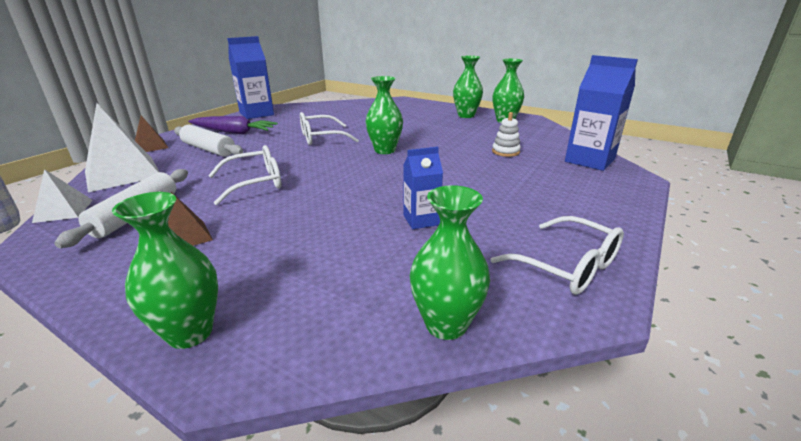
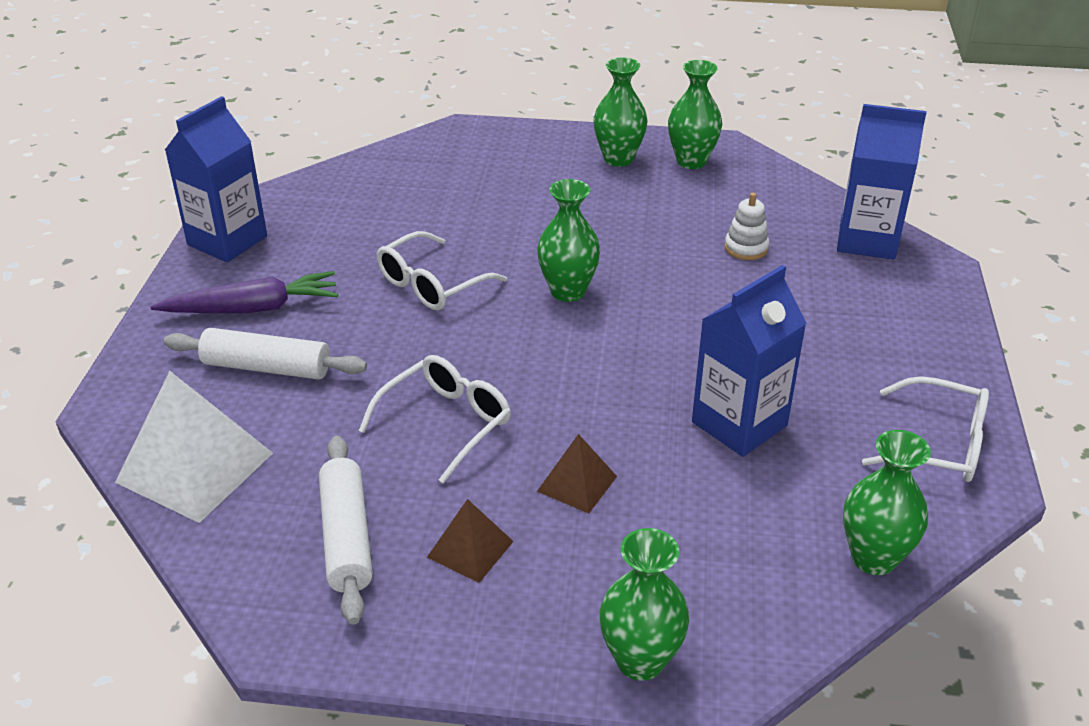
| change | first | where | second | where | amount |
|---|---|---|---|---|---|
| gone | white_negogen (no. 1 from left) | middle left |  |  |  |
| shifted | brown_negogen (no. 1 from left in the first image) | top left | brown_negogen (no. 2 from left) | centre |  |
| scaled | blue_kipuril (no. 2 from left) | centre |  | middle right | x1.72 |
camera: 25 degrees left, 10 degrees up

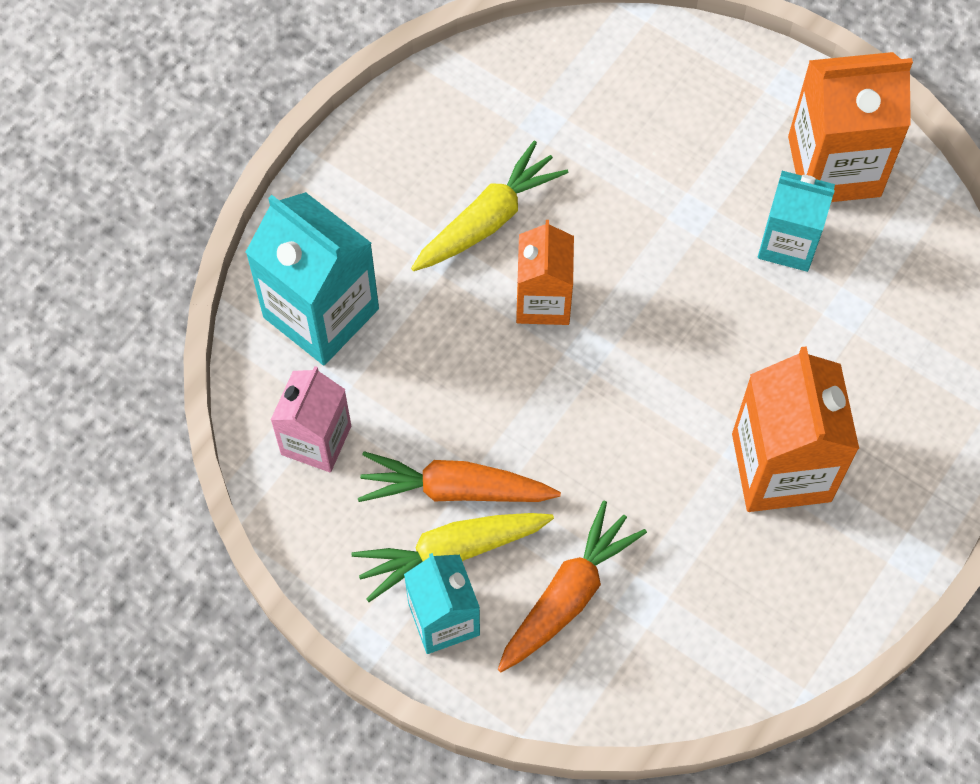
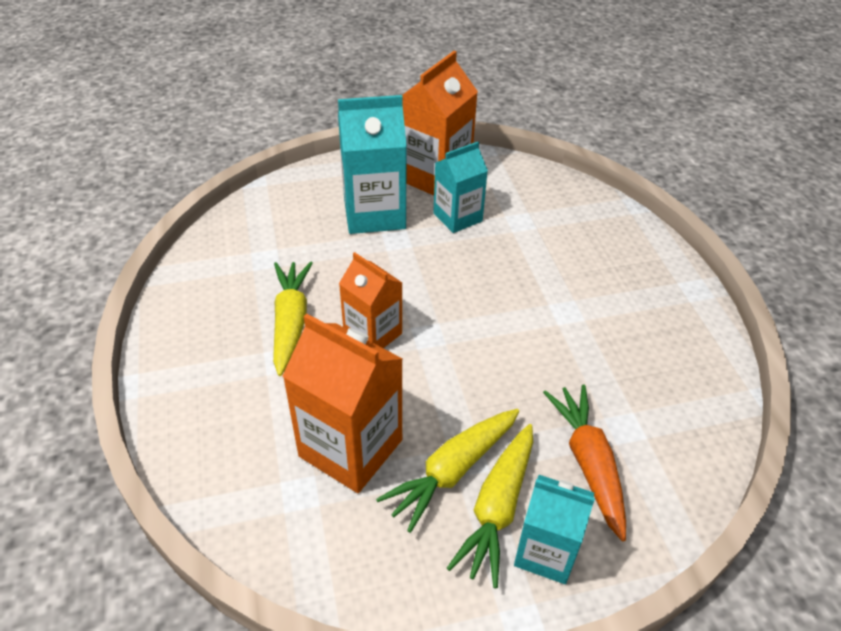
| change | first | where | second | where | amount |
|---|---|---|---|---|---|
| gone | pink_kipuril | middle left |  |  |  |
| shifted | turquoise_kipuril (no. 1 from left) | middle left |  | top centre |  |
| shifted | orange_kipuril (no. 2 from left in the first image) | middle right | orange_kipuril (no. 1 from left) | centre |  |
| repainted | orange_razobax (no. 1 from left) | centre | yellow_razobax (no. 2 from left) | bottom centre |  |
camera: 50 degrees left, 20 degrees down

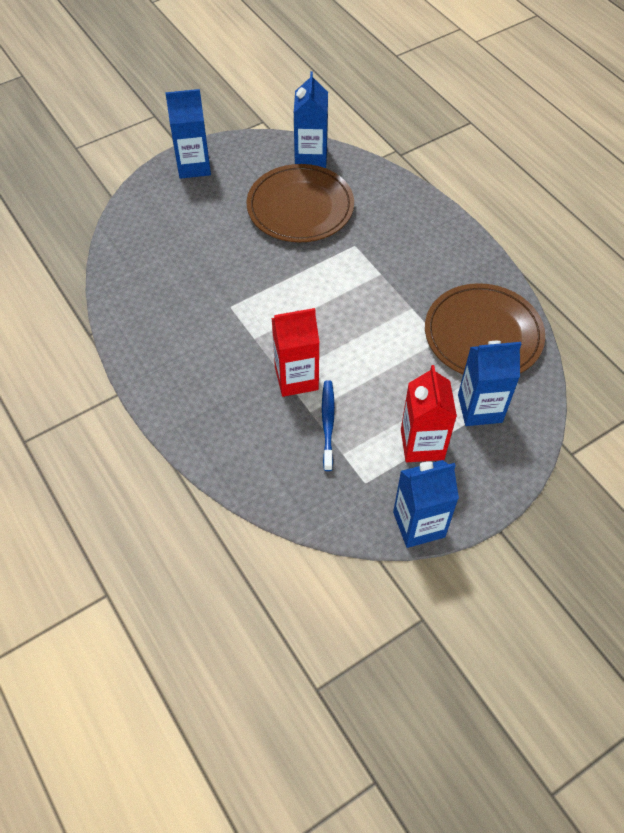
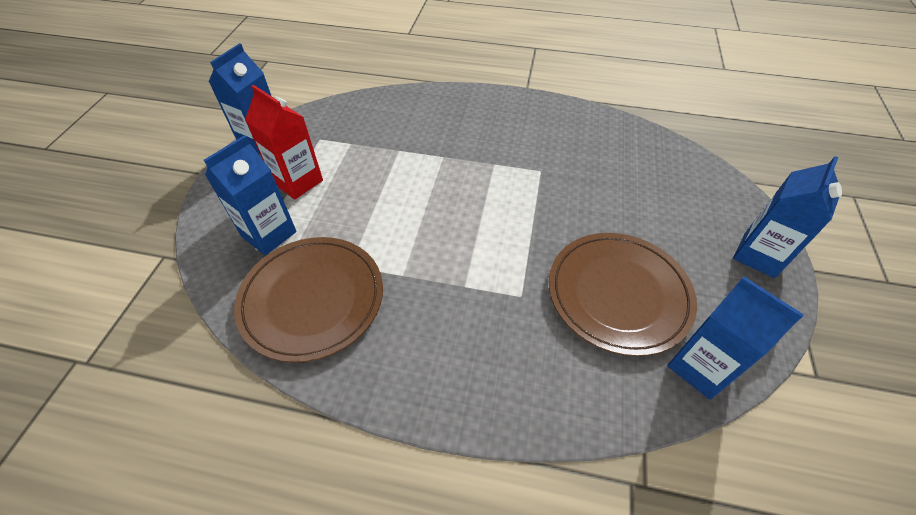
| change | first | where | second | where | amount |
|---|---|---|---|---|---|
| gone | red_kipuril (no. 1 from left) | centre |  |  |  |
| gone | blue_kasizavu | centre |  |  |  |
camera: 135 degrees right, 5 degrees down

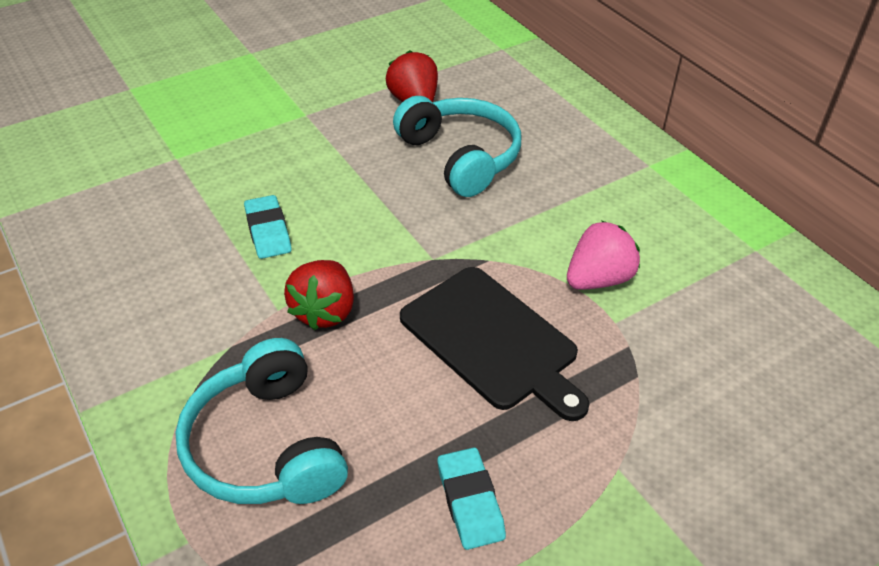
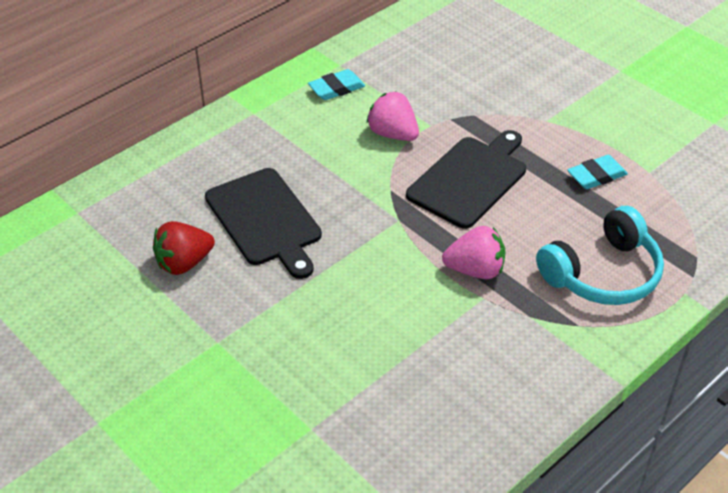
| change | first | where | second | where | amount |
|---|---|---|---|---|---|
| shifted | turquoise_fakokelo (no. 1 from left) | middle left |  | top centre |  |
| swapped | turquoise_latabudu (no. 2 from left) | top centre | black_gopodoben (no. 1 from left) | centre |  |
| repainted | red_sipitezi (no. 1 from left) | centre | pink_sipitezi (no. 2 from left) | centre |  |
camera: 100 degrees left, 0 degrees up

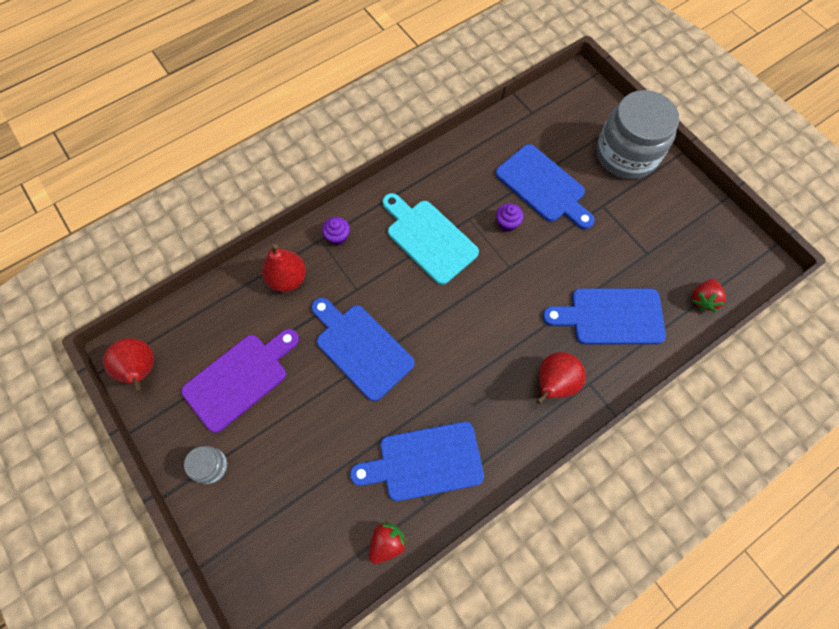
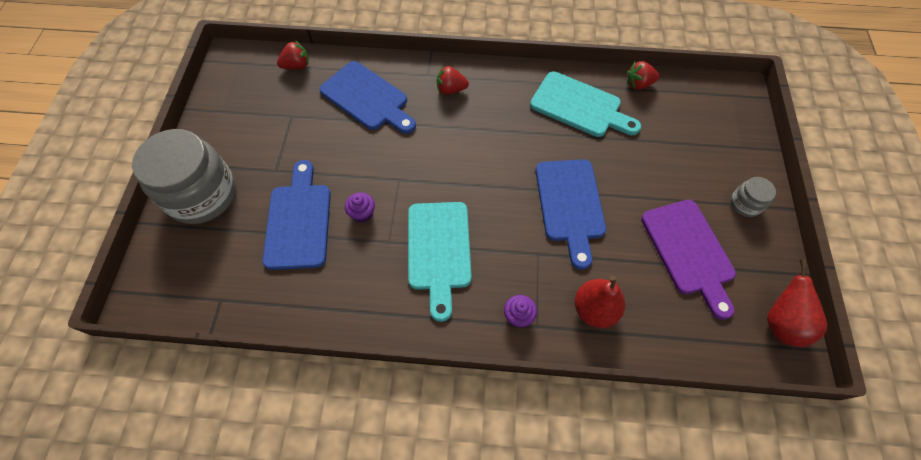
| change | first | where | second | where | amount |
|---|---|---|---|---|---|
| swapped | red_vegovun (no. 3 from left) | middle right | red_sipitezi (no. 2 from left) | top centre |  |
| repainted | blue_gopodoben (no. 2 from left) | bottom centre | turquoise_gopodoben (no. 2 from left) | top centre |  |
| rotated | purple_gopodoben | middle left |  | middle right | 105 degrees counterclockwise |
camera: 140 degrees left, 5 degrees down

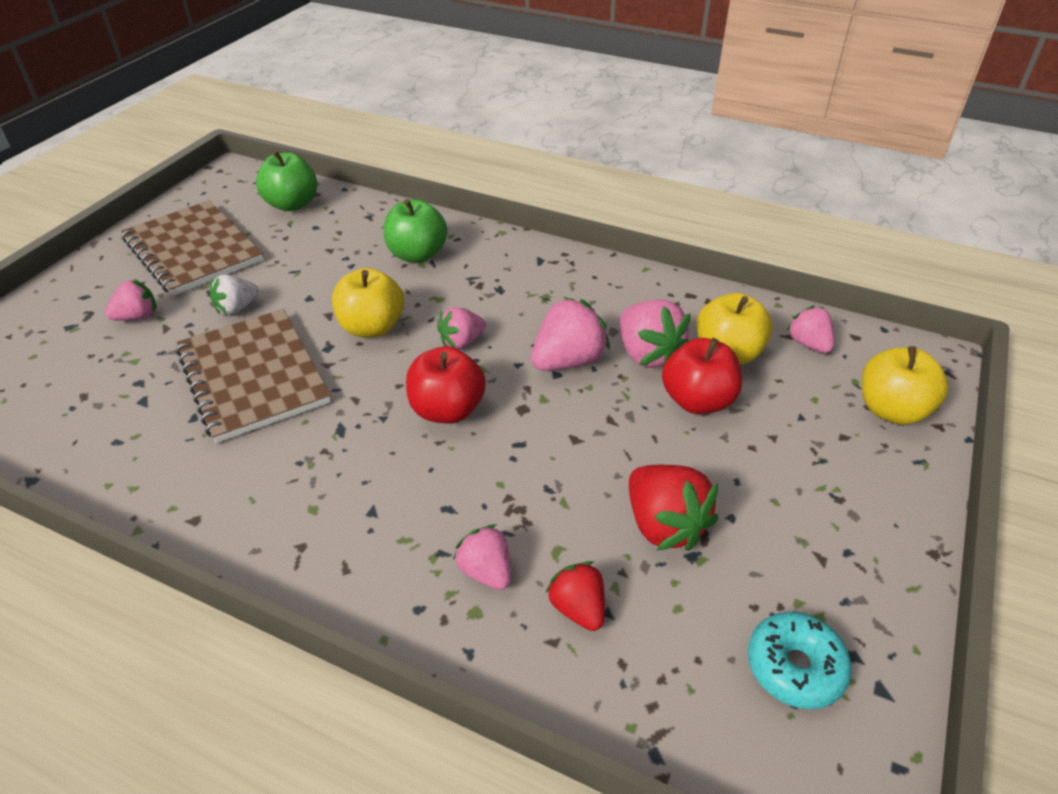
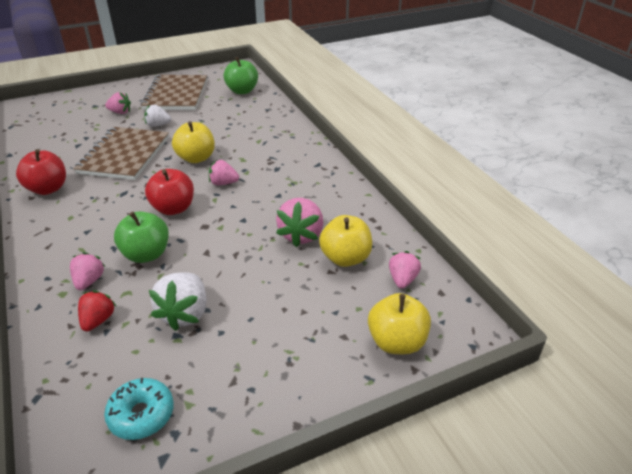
| change | first | where | second | where | amount |
|---|---|---|---|---|---|
| gone | pink_sipitezi (no. 4 from left) | centre |  |  |  |
| shifted | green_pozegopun (no. 2 from left in the first image) | top centre | green_pozegopun (no. 1 from left) | middle left |  |
| shifted | red_pozegopun (no. 2 from left in the first image) | centre | red_pozegopun (no. 1 from left) | middle left |  |
| repainted | red_sipitezi (no. 2 from left) | centre | white_sipitezi (no. 2 from left) | middle left |  |
camera: 40 degrees right, 5 degrees down

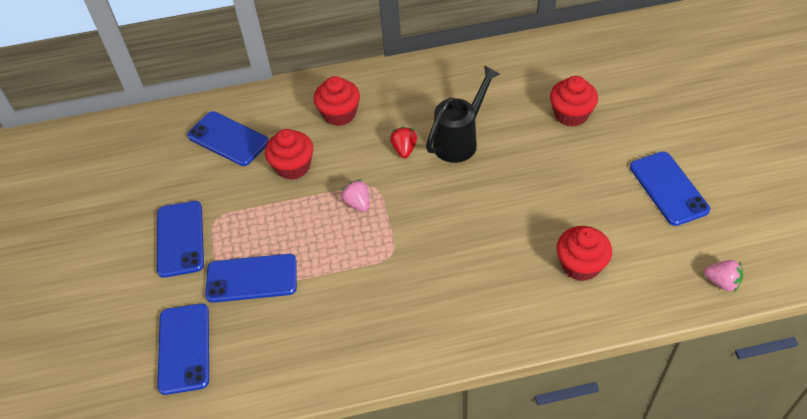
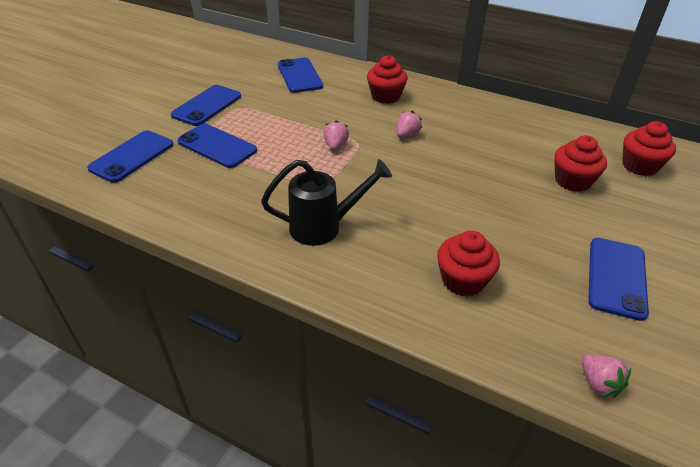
| change | first | where | second | where | amount |
|---|---|---|---|---|---|
| shifted | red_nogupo (no. 1 from left in the first image) | centre | red_nogupo (no. 4 from left) | top right |  |
| shifted | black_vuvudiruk | top centre |  | centre |  |
| repainted | red_sipitezi | centre | pink_sipitezi (no. 2 from left) | top centre |  |
camera: 35 degrees right, 10 degrees down

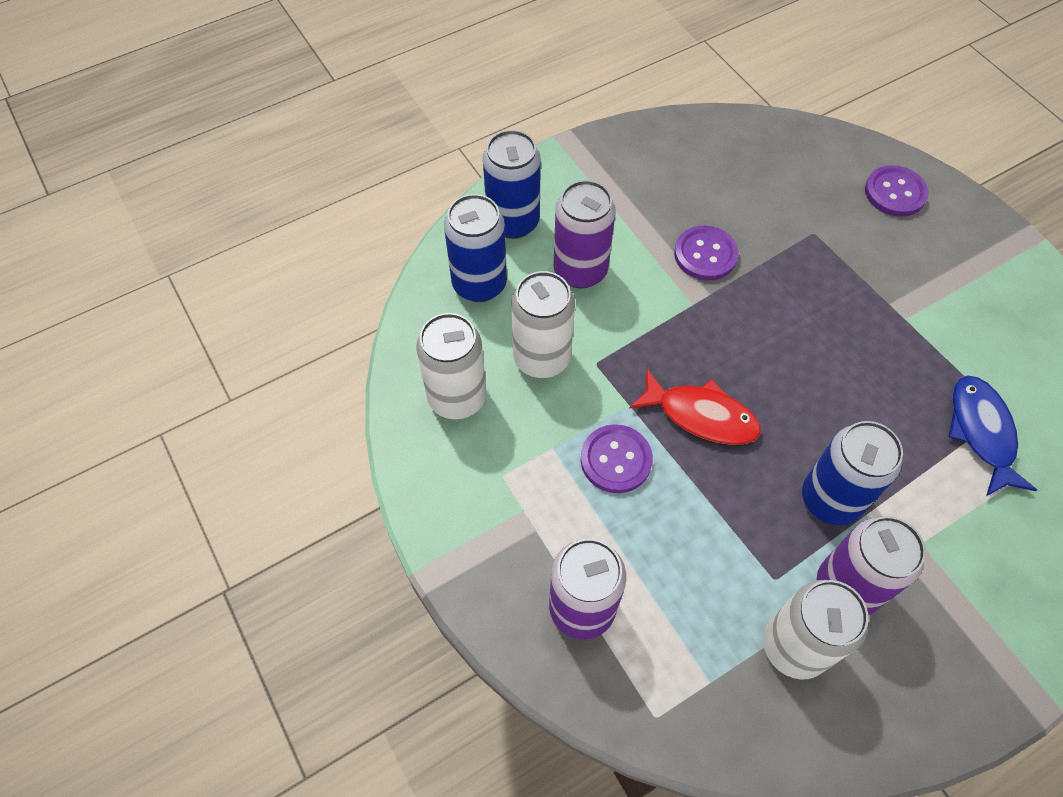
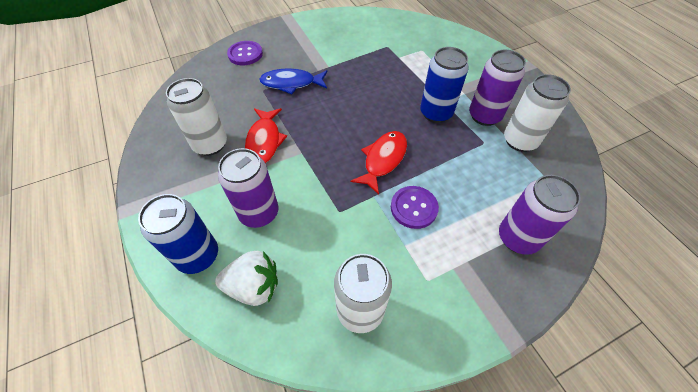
| change | first | where | second | where | amount |
|---|---|---|---|---|---|
| shifted | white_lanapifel (no. 2 from left in the first image) | centre | white_lanapifel (no. 1 from left) | top left |  |
| shifted | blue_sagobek | middle right |  | top centre |  |
| swapped | blue_lanapifel (no. 1 from left) | top centre | white_sipitezi | bottom centre |  |
| swapped | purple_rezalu (no. 2 from left) | top centre | red_sagobek (no. 1 from left) | centre |  |
camera: 85 degrees left, 5 degrees down

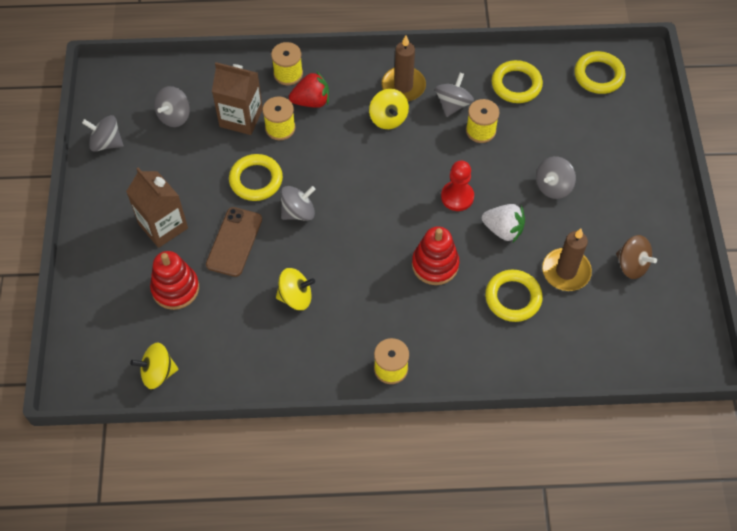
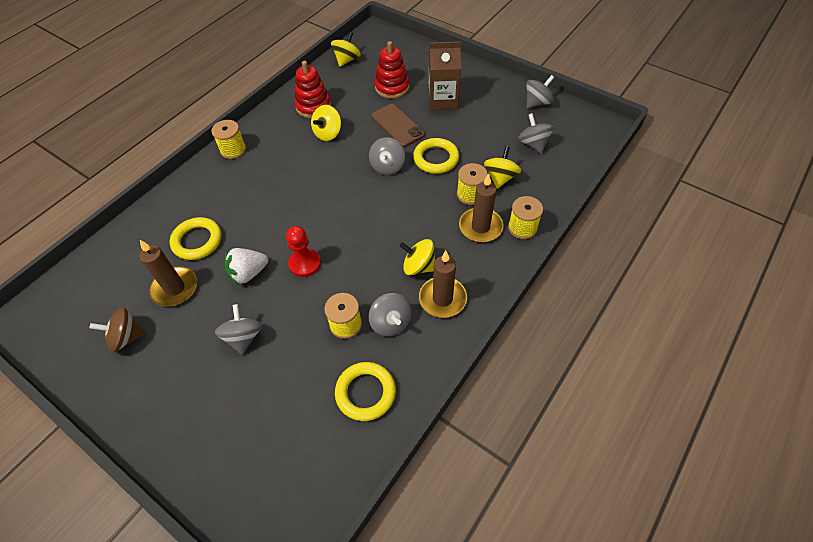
| change | first | where | second | where | amount |
|---|---|---|---|---|---|
| gone | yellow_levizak (no. 4 from left) | top right |  |  |  |
| shifted | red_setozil (no. 2 from left in the first image) | centre | red_setozil (no. 1 from left) | top centre |  |
| swapped | brown_kipuril (no. 2 from left) | top left | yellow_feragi (no. 4 from left) | top centre |  |
| swapped | red_sipitezi | top centre | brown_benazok (no. 3 from left) | centre |  |
camera: 130 degrees right, 5 degrees down

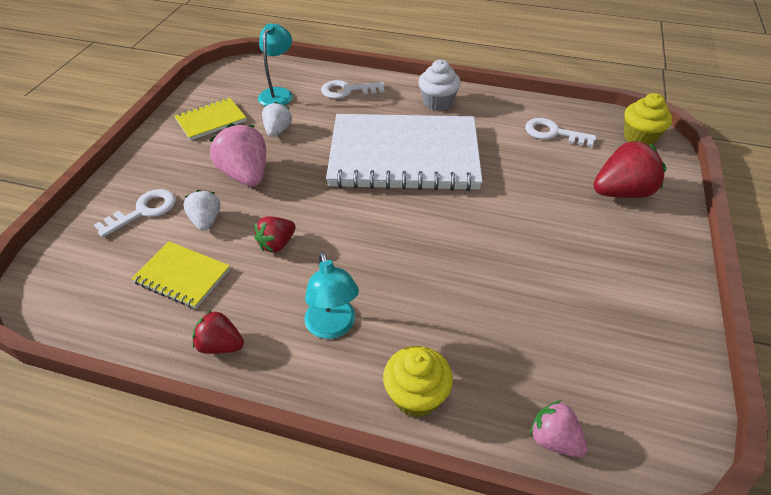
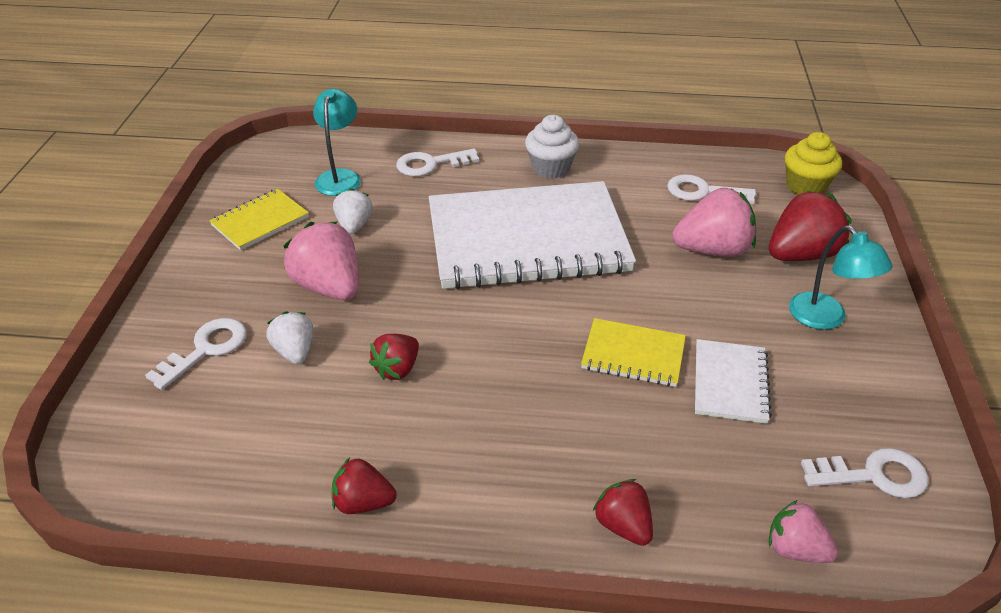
| change | first | where | second | where | amount |
|---|---|---|---|---|---|
| new |  |  | pink_sipitezi (no. 2 from left) | middle right |  |
| new |  |  | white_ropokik (no. 2 from left) | middle right |  |
| new |  |  | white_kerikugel (no. 4 from left) | bottom right |  |
| shifted | yellow_ropokik (no. 1 from left in the first image) | middle left | yellow_ropokik (no. 2 from left) | centre |  |
| shifted | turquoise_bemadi (no. 2 from left) | centre |  | middle right |  |
| swapped | yellow_nogupo (no. 1 from left) | bottom centre | red_sipitezi (no. 3 from left) | bottom centre |  |
camera: 10 degrees left, 5 degrees down

